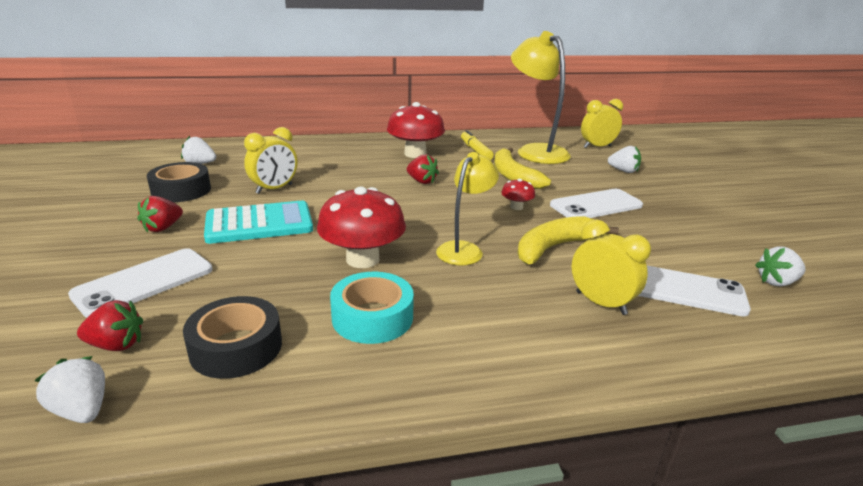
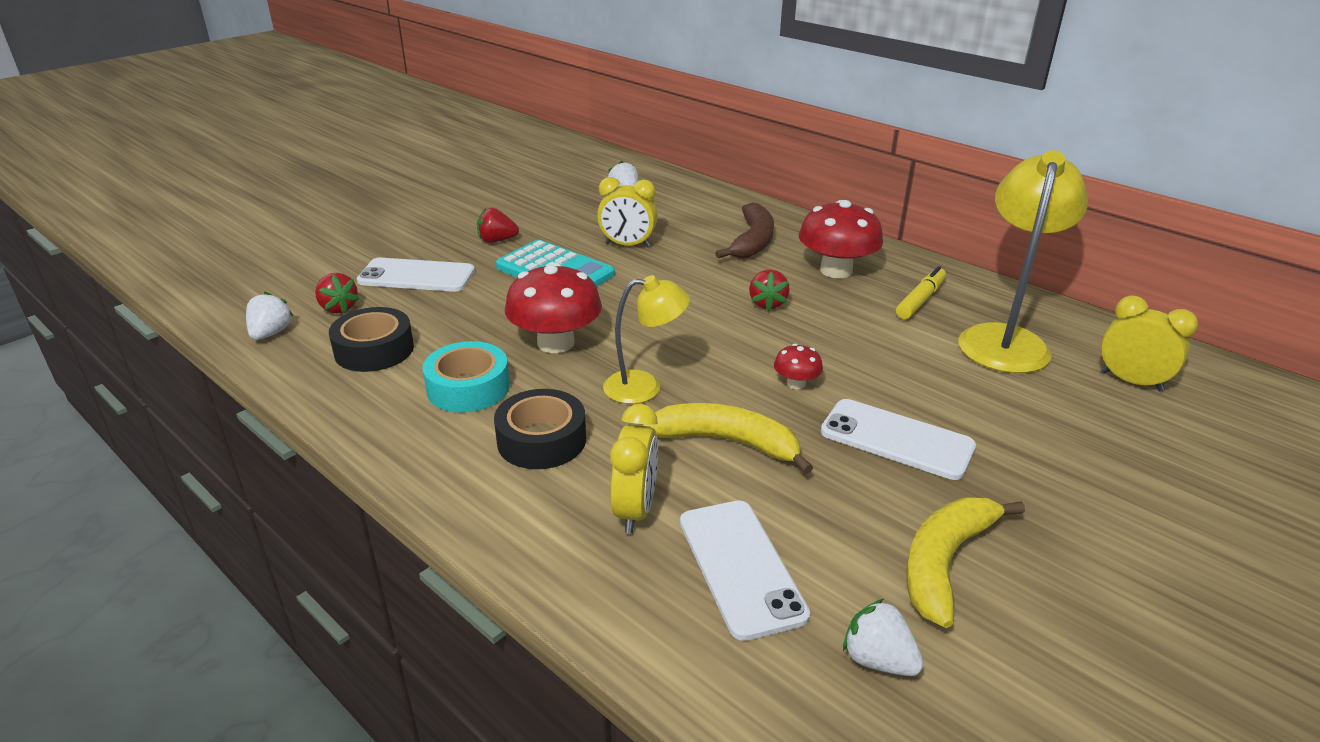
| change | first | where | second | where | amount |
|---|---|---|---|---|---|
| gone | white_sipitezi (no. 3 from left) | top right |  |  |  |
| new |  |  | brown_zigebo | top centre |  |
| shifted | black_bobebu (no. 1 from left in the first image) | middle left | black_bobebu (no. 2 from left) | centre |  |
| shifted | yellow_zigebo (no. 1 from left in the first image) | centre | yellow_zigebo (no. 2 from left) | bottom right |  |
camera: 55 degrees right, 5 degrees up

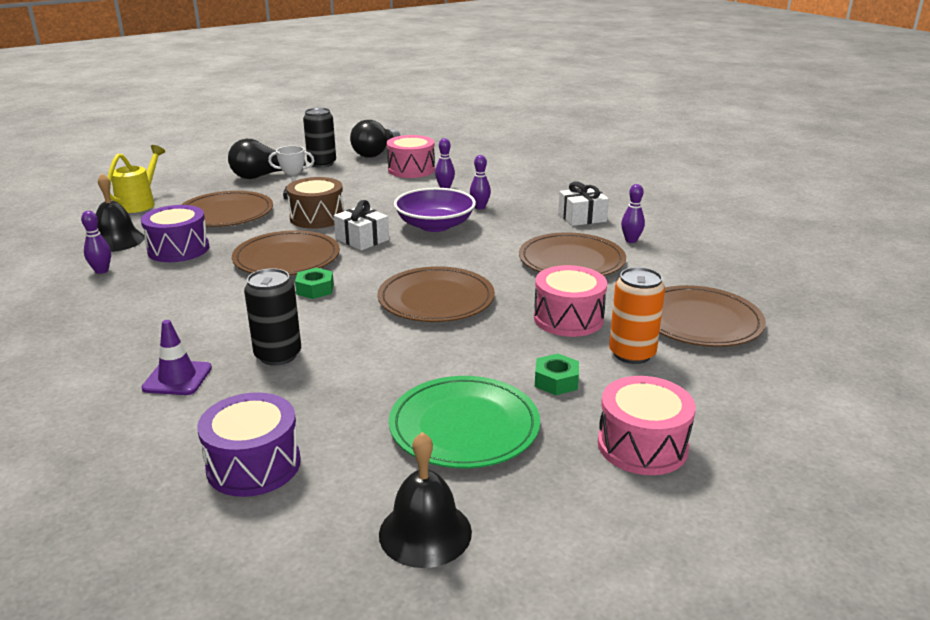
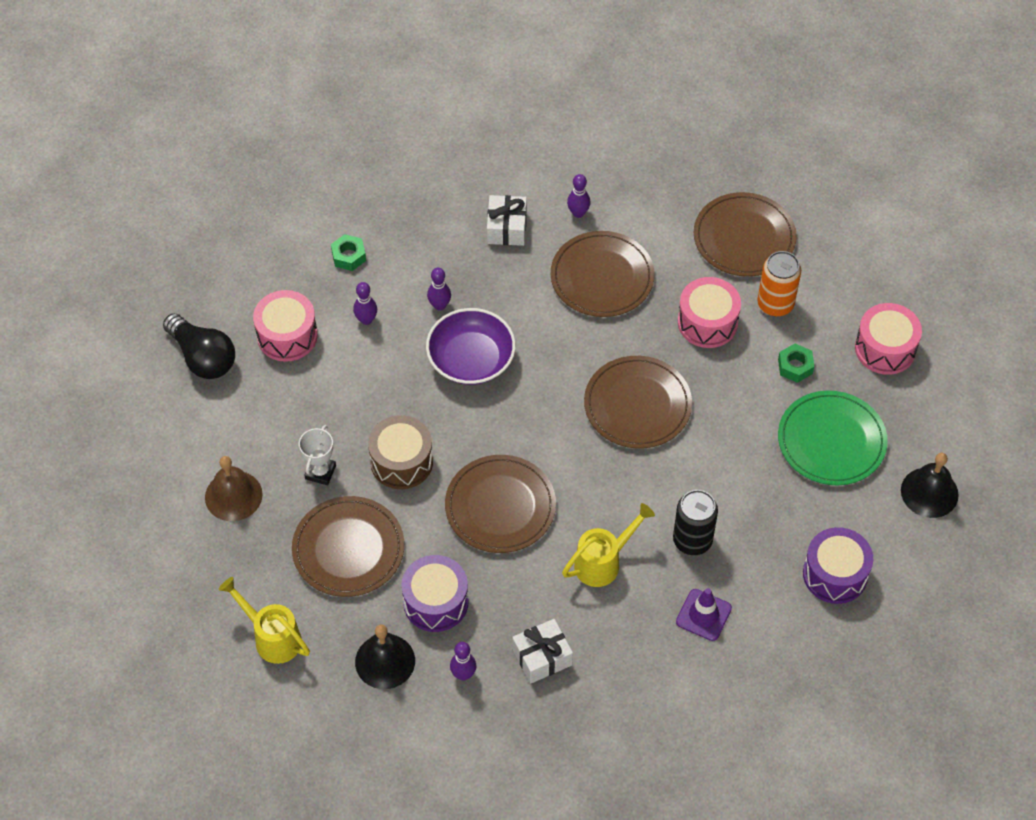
| change | first | where | second | where | amount |
|---|---|---|---|---|---|
| gone | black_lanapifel (no. 2 from left) | top centre |  |  |  |
| new |  |  | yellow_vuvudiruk (no. 2 from left) | centre |  |
| shifted | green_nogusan (no. 1 from left) | centre |  | top centre |  |
| shifted | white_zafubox (no. 1 from left in the first image) | centre | white_zafubox (no. 2 from left) | bottom centre |  |
| swapped | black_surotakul (no. 1 from left) | top left | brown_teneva | middle left |  |
camera: 70 degrees left, 30 degrees up

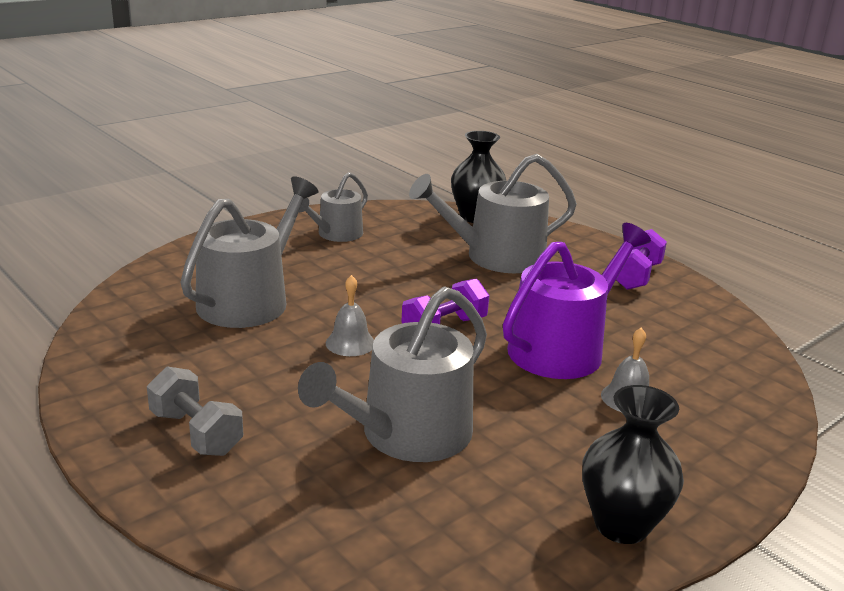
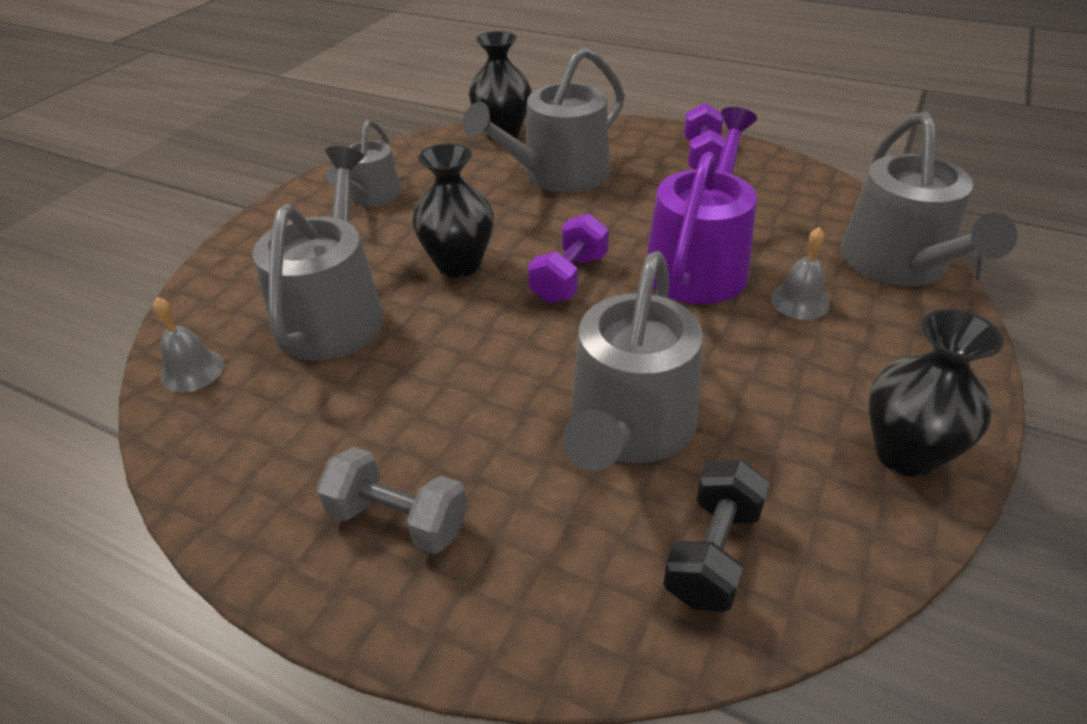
| change | first | where | second | where | amount |
|---|---|---|---|---|---|
| new |  |  | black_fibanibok (no. 1 from left) | top centre |  |
| new |  |  | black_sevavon | bottom centre |  |
| new |  |  | grey_vuvudiruk (no. 5 from left) | top right |  |
| shifted | grey_teneva (no. 1 from left) | centre |  | middle left |  |
camera: 20 degrees left, 15 degrees up

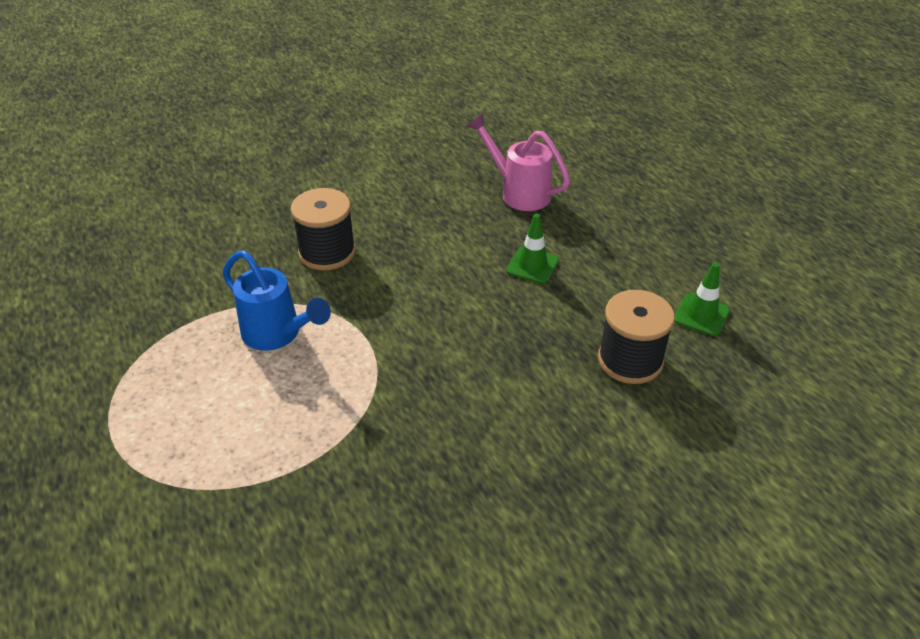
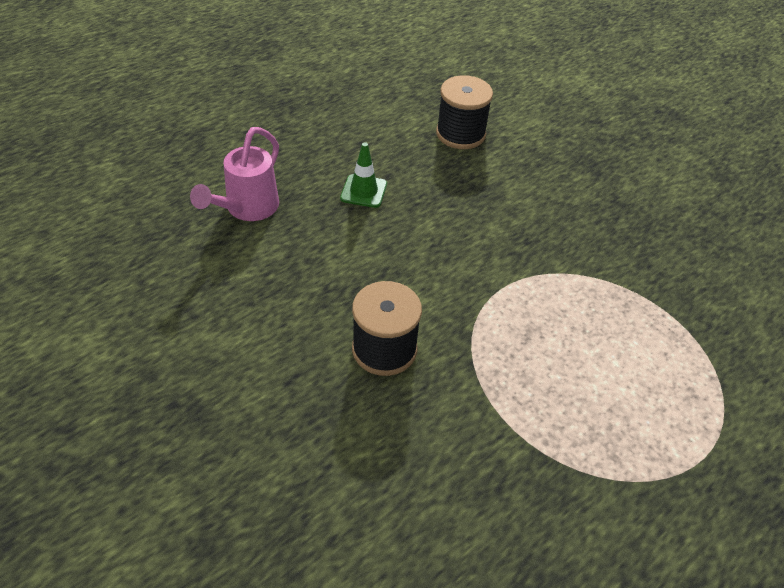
| change | first | where | second | where | amount |
|---|---|---|---|---|---|
| gone | blue_vuvudiruk | middle left |  |  |  |
| gone | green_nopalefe (no. 2 from left) | middle right |  |  |  |
camera: 105 degrees left, 5 degrees up

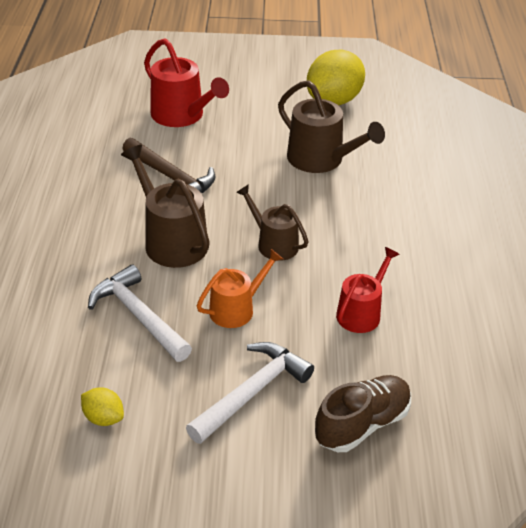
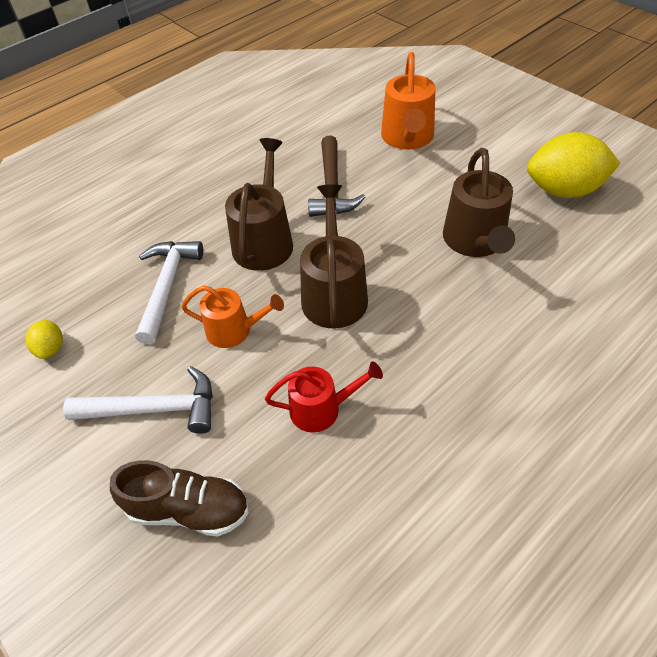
| change | first | where | second | where | amount |
|---|---|---|---|---|---|
| repainted | red_vuvudiruk (no. 1 from left) | top centre | orange_vuvudiruk (no. 2 from left) | top centre |  |
| scaled | brown_vuvudiruk (no. 2 from left) | centre |  | centre | x1.54 |
camera: 50 degrees right, 10 degrees up

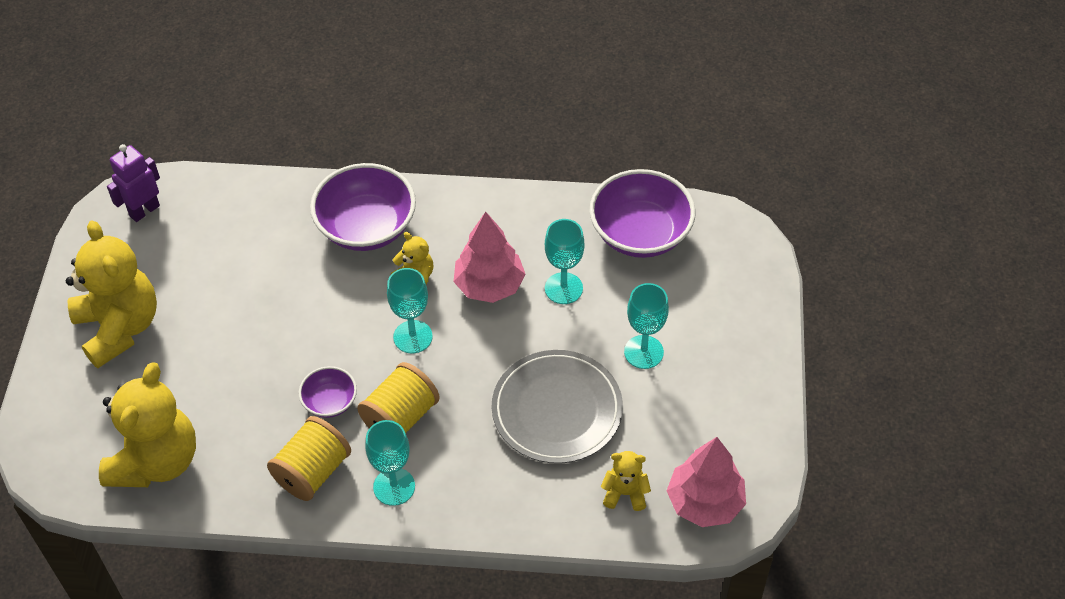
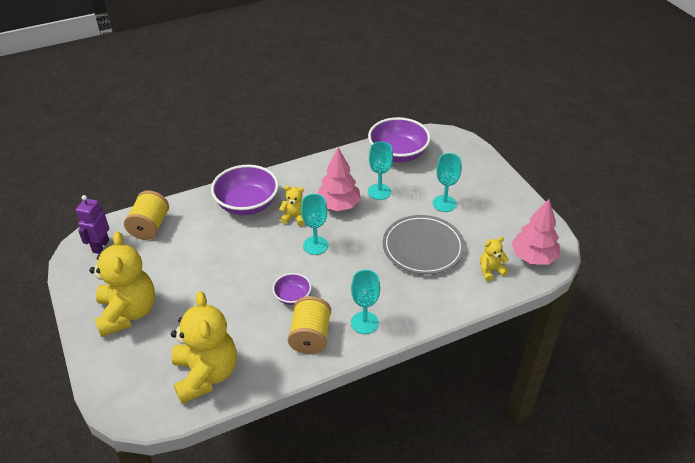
| change | first | where | second | where | amount |
|---|---|---|---|---|---|
| shifted | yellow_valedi (no. 2 from left in the first image) | centre | yellow_valedi (no. 1 from left) | middle left |  |
| rotated | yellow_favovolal (no. 1 from left) | middle left |  | middle left | 45 degrees clockwise |
camera: 30 degrees left, 10 degrees down

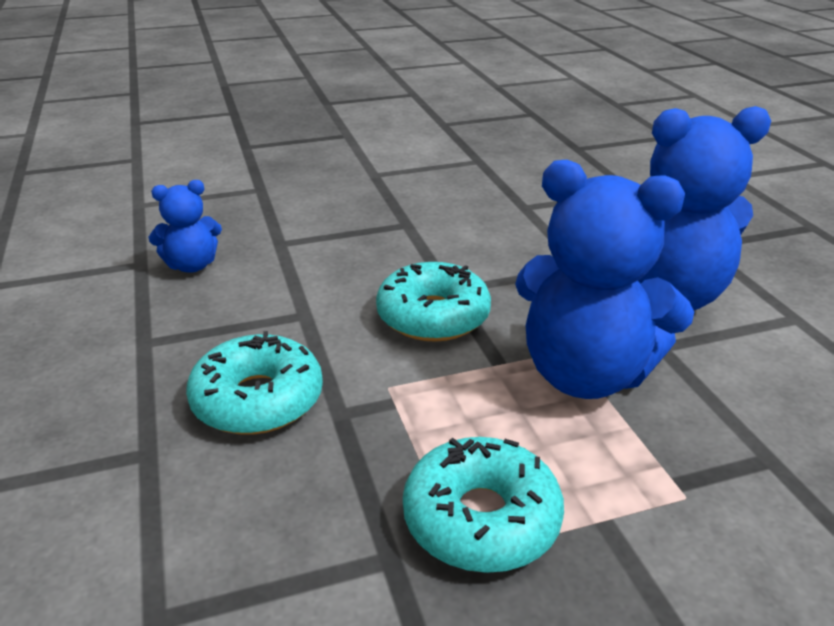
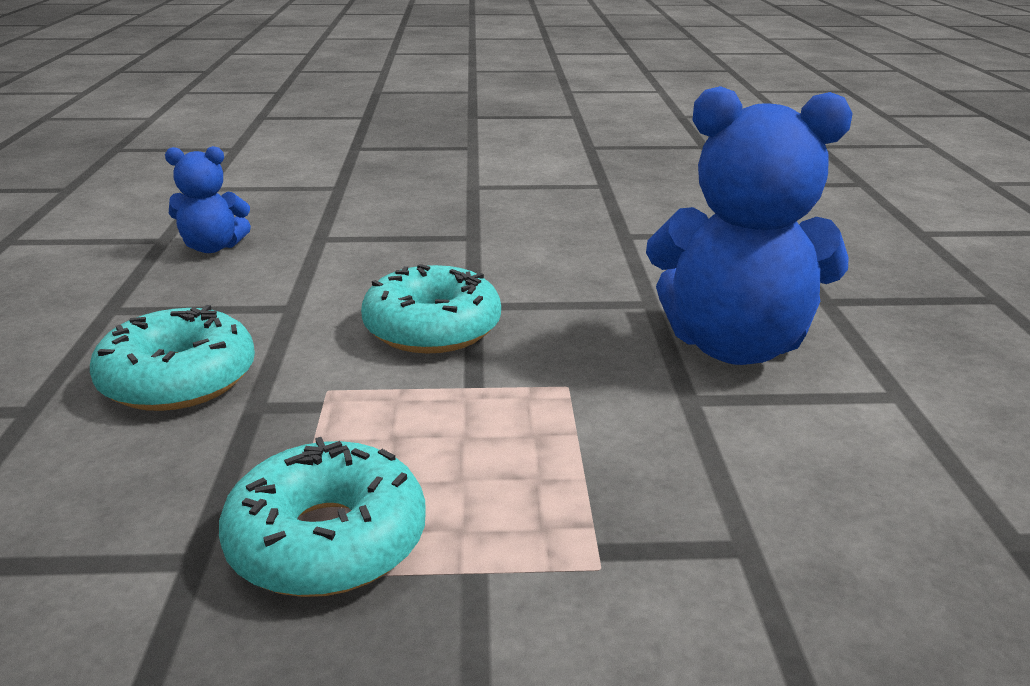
| change | first | where | second | where | amount |
|---|---|---|---|---|---|
| gone | blue_favovolal (no. 2 from left) | middle right |  |  |  |
camera: 15 degrees right, 5 degrees down

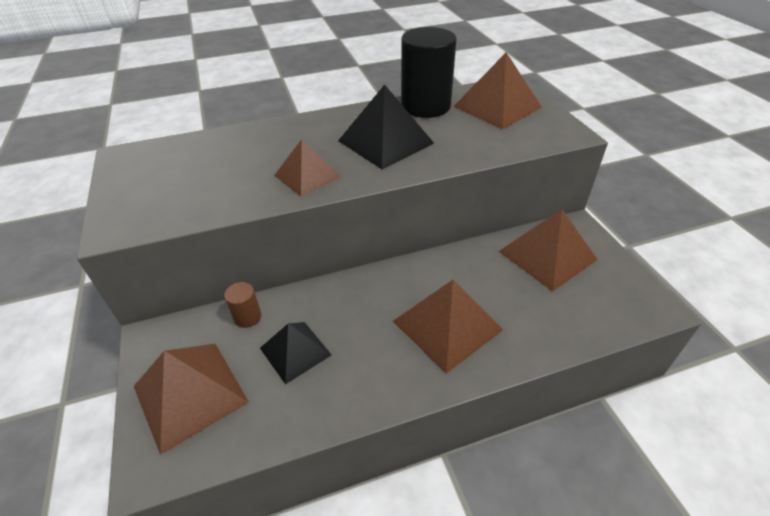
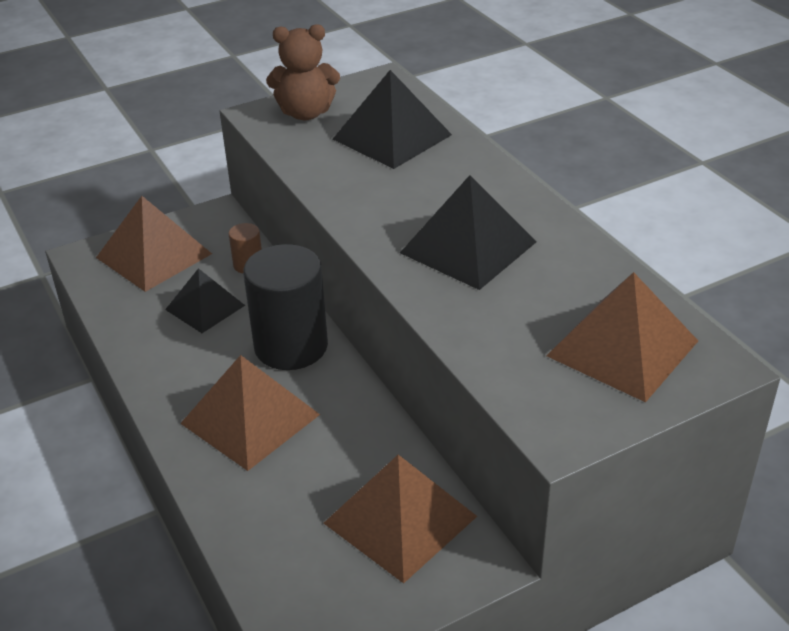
| change | first | where | second | where | amount |
|---|---|---|---|---|---|
| gone | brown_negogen (no. 2 from left) | top centre |  |  |  |
| new |  |  | brown_favovolal | top centre |  |
| new |  |  | black_negogen (no. 2 from left) | top centre |  |
| shifted | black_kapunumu | top centre |  | centre |  |
camera: 80 degrees right, 5 degrees down

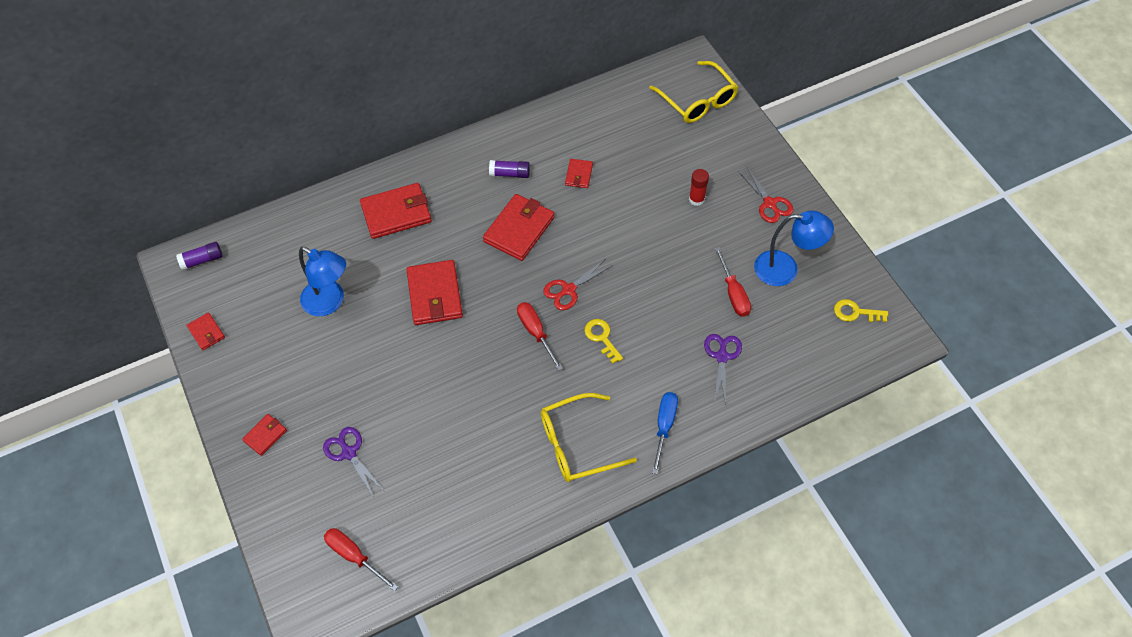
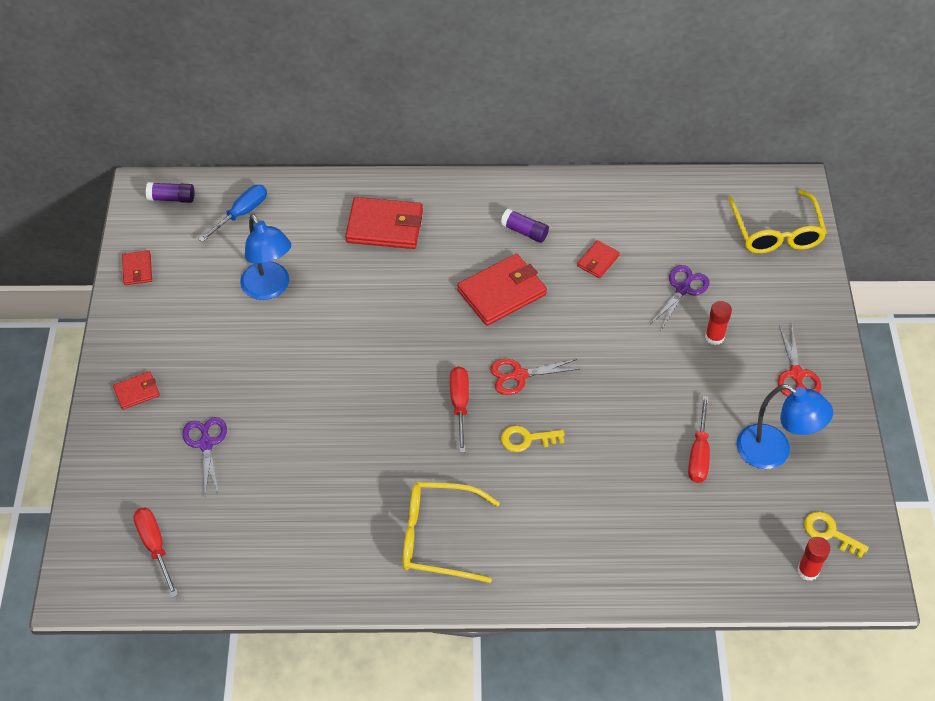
| change | first | where | second | where | amount |
|---|---|---|---|---|---|
| gone | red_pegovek (no. 4 from left) | centre |  |  |  |
| new |  |  | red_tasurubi (no. 2 from left) | bottom right |  |
| shifted | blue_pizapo | bottom centre |  | top left |  |
| shifted | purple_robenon (no. 2 from left) | centre |  | middle right |  |
| rotated | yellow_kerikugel (no. 1 from left) | centre |  | centre | 90 degrees counterclockwise |
camera: 25 degrees right, 5 degrees down

